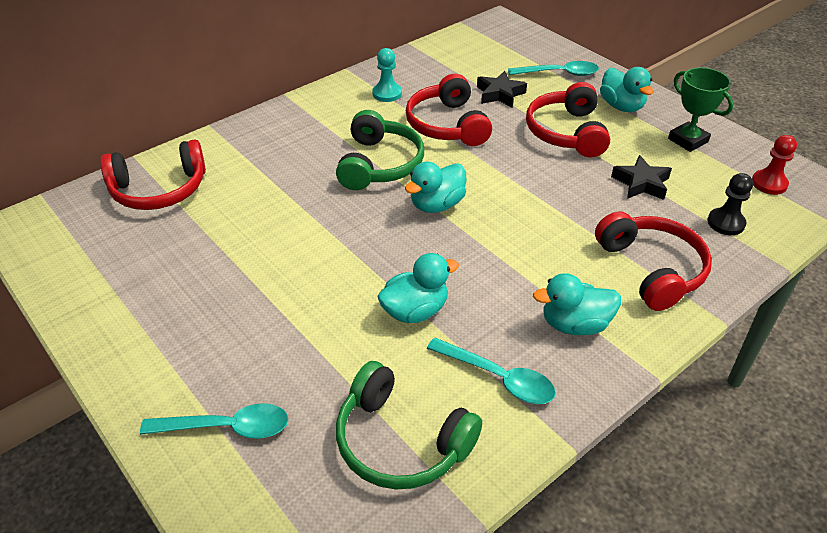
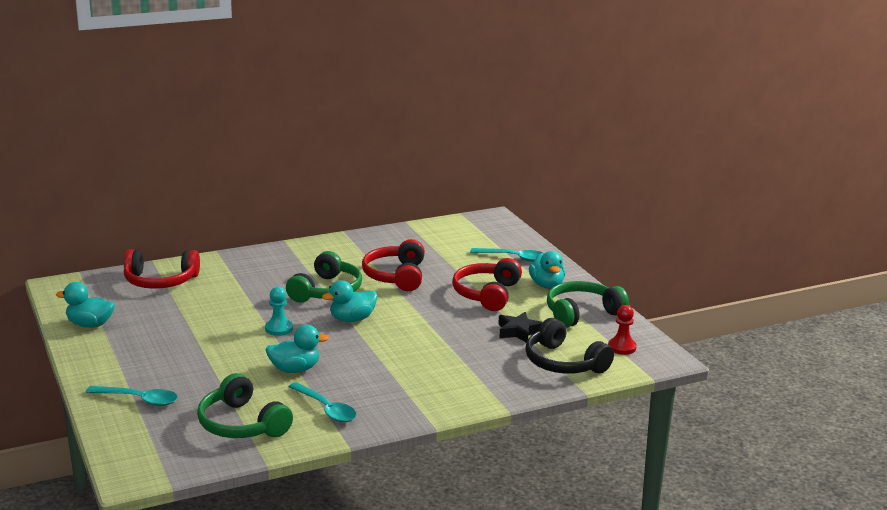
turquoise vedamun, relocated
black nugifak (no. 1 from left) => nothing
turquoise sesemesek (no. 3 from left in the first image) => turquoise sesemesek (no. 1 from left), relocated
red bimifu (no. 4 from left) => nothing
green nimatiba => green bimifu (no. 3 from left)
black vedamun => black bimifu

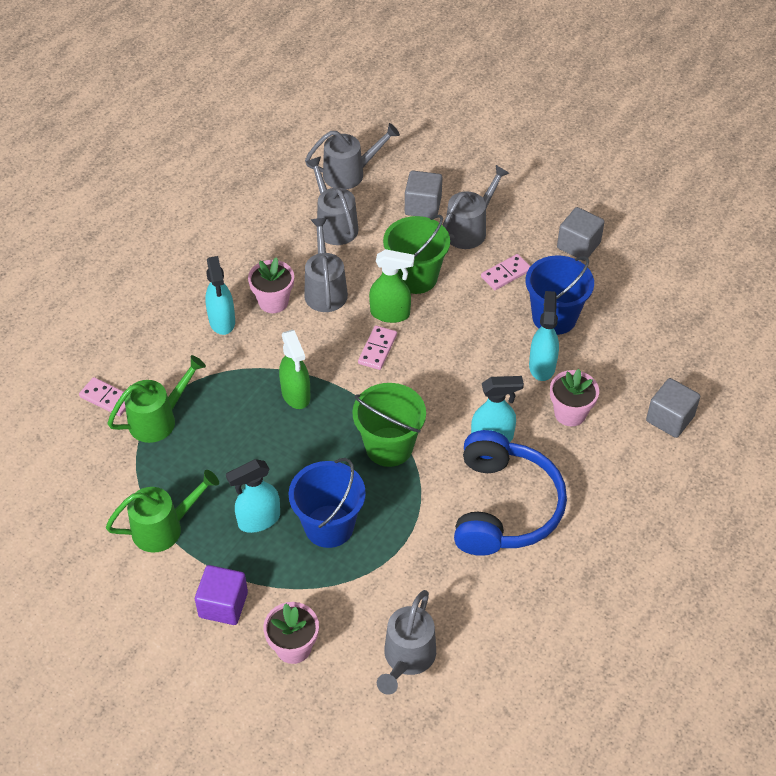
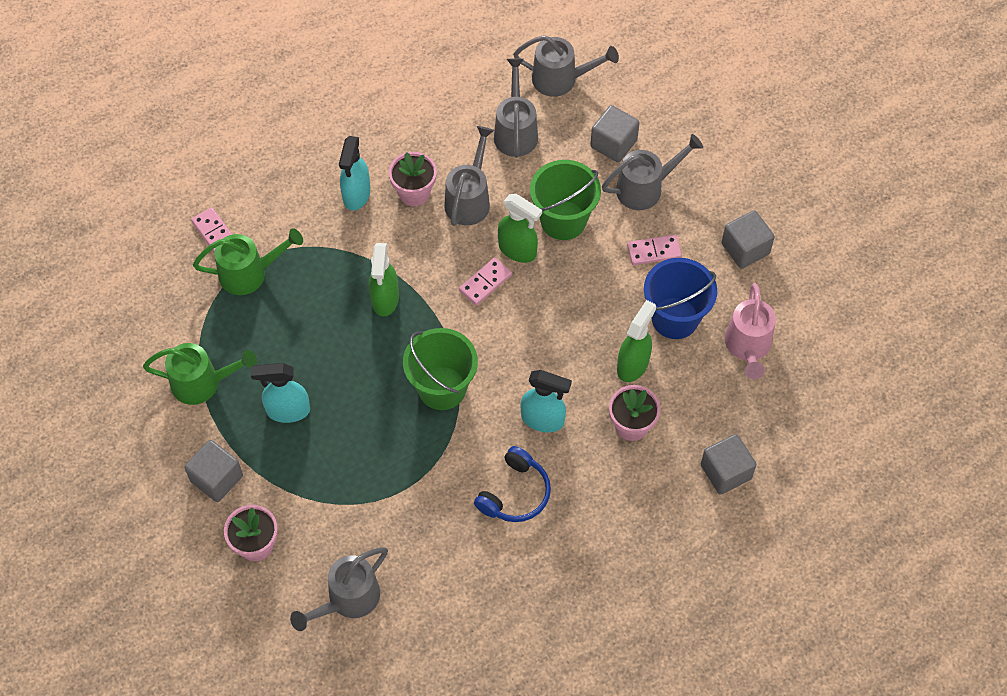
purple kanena => grey kanena (no. 1 from left)
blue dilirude (no. 1 from left) => nothing
blue bimifu, x0.58
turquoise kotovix (no. 4 from left) => green kotovix (no. 3 from left)
nothing => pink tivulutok

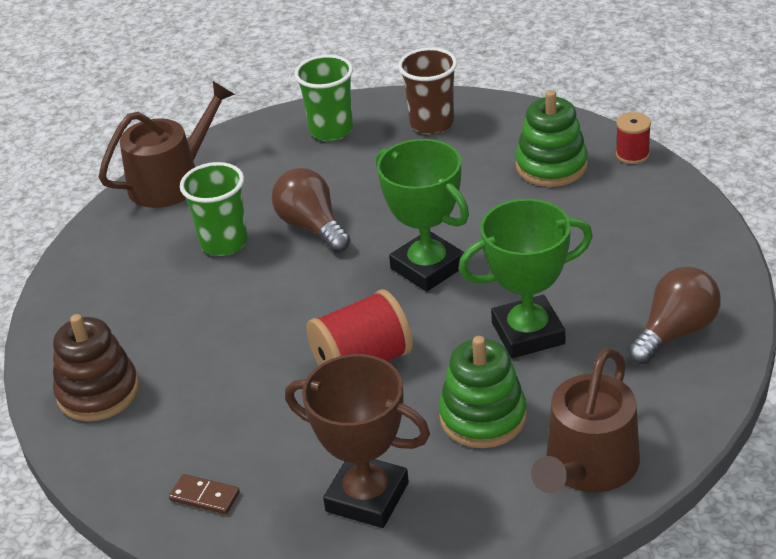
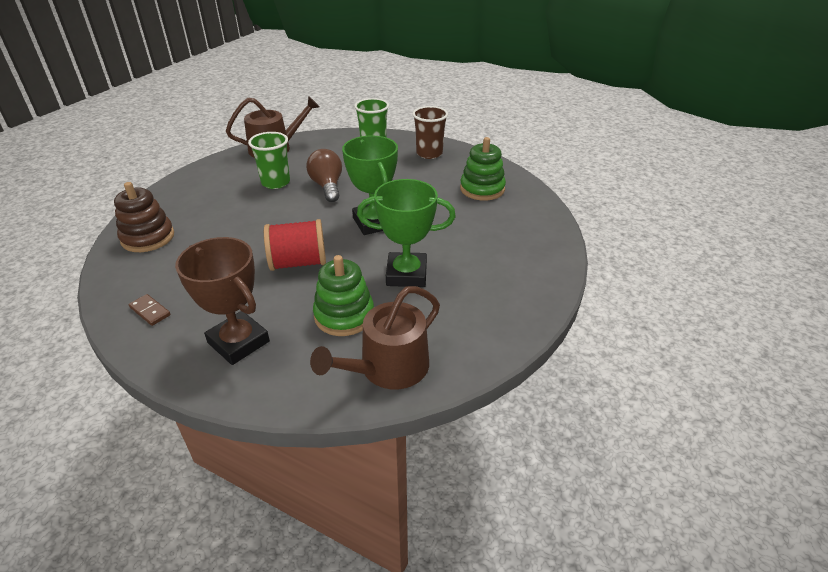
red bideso (no. 2 from left) => nothing
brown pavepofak (no. 2 from left) => nothing

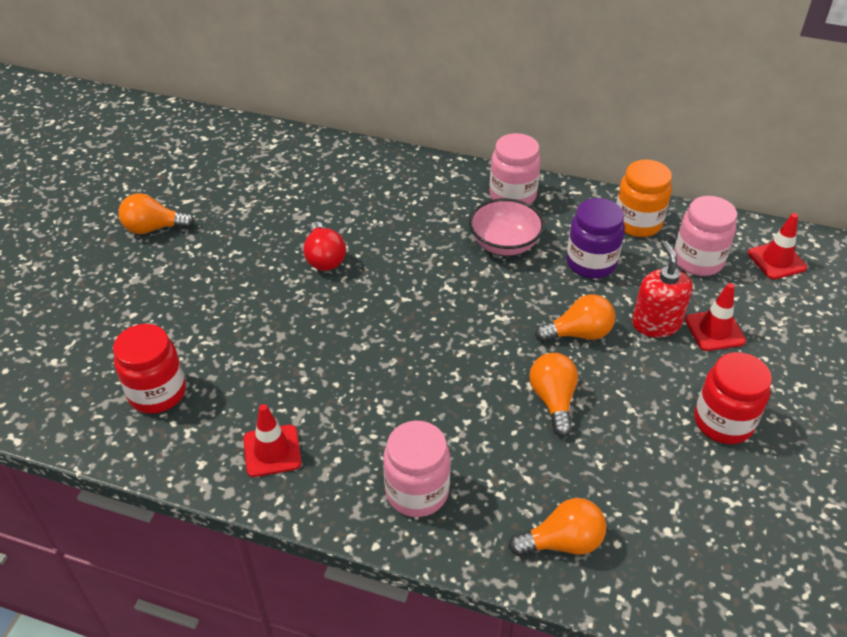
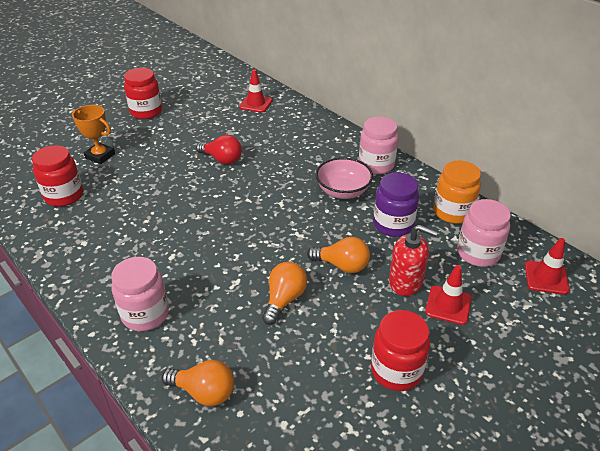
orange pavepofak (no. 1 from left) => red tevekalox (no. 2 from left)
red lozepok (no. 1 from left), relocated
red pavepofak, 75 degrees counterclockwise
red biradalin, 90 degrees clockwise
nothing => orange nimatiba

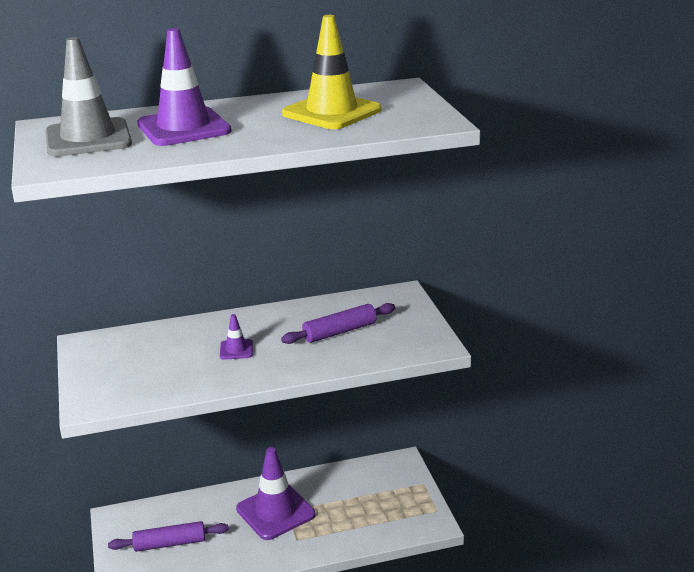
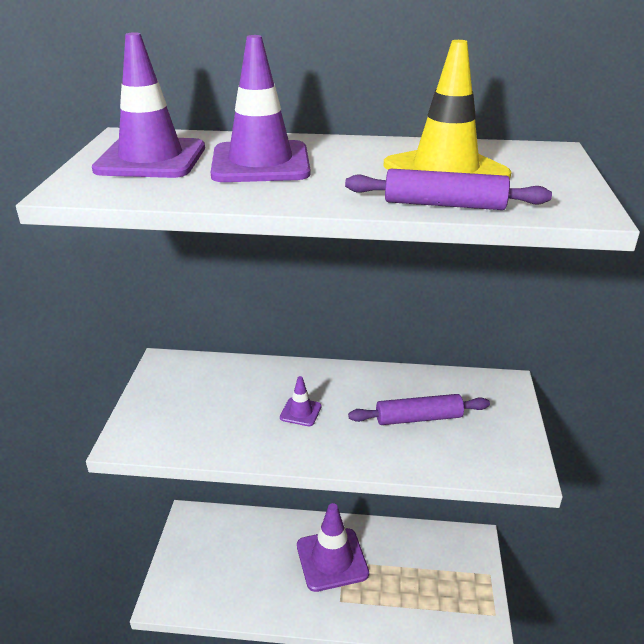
grey lozepok => purple lozepok (no. 1 from left)
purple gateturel (no. 1 from left in the first image) => purple gateturel (no. 2 from left), relocated

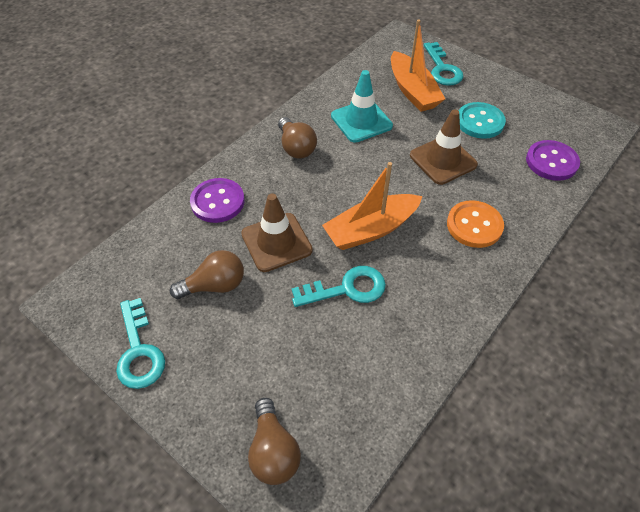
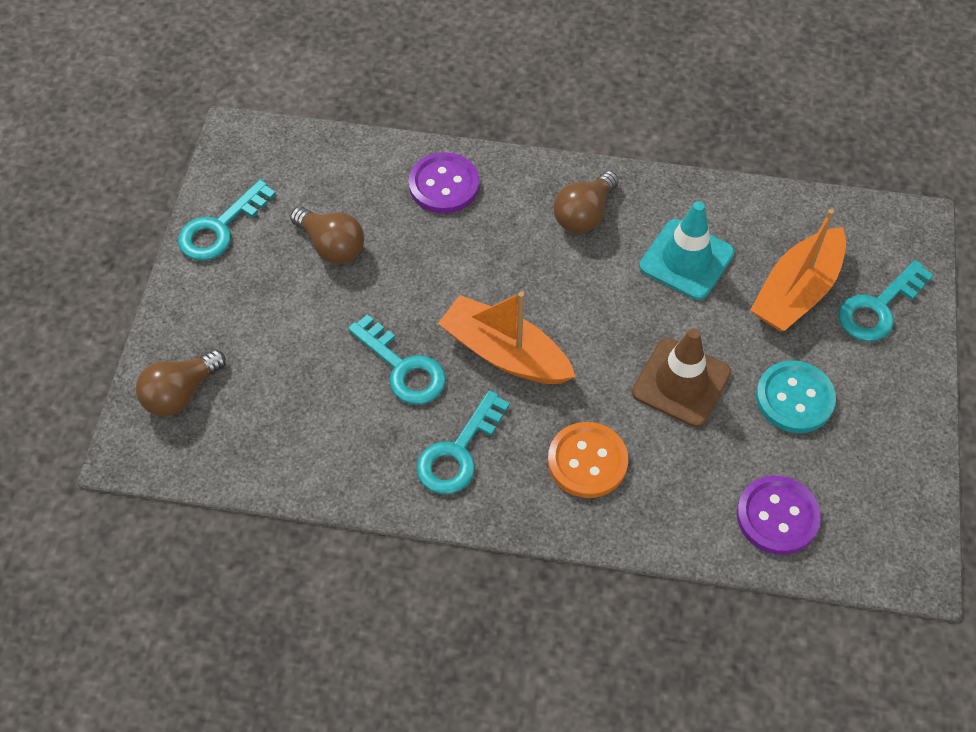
brown lozepok (no. 1 from left) => nothing
nothing => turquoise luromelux (no. 3 from left)

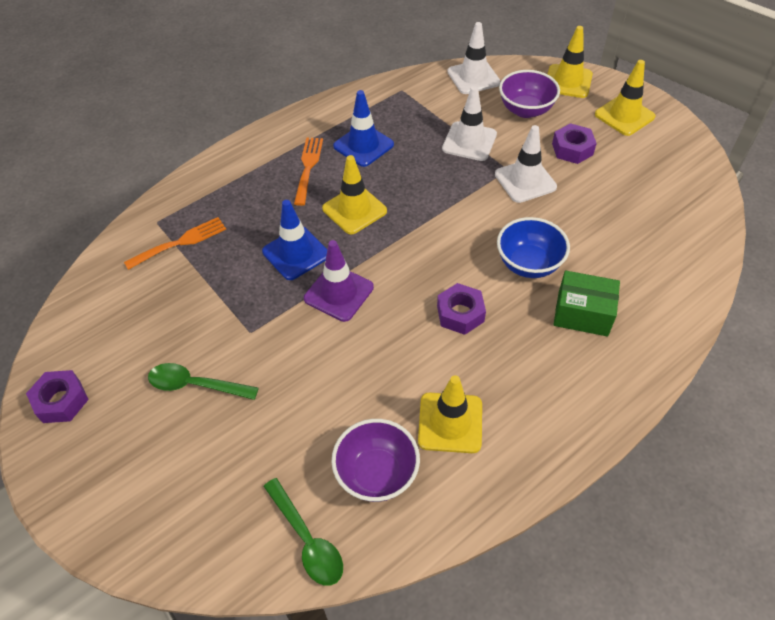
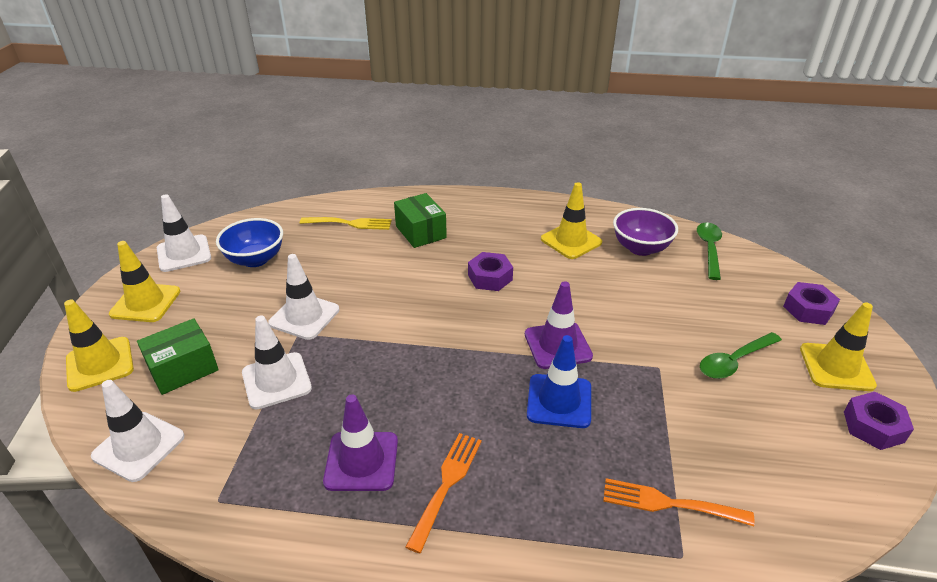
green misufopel (no. 1 from left in the first image) => green misufopel (no. 2 from left), 90 degrees clockwise
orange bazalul (no. 2 from left in the first image) => orange bazalul (no. 1 from left), 150 degrees clockwise
yellow lozepok (no. 1 from left in the first image) => yellow lozepok (no. 4 from left), relocated
blue lozepok (no. 2 from left) => purple lozepok (no. 1 from left)
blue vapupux, relocated
purple vapupux (no. 2 from left) => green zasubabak (no. 1 from left)
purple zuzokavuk (no. 3 from left in the first image) => purple zuzokavuk (no. 2 from left), relocated
nothing => white lozepok (no. 2 from left)
nothing => yellow bazalul

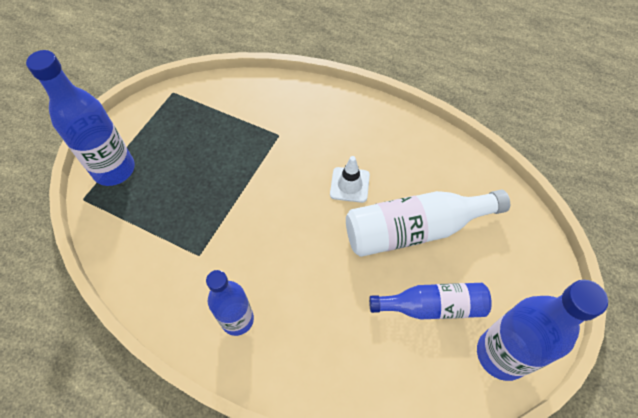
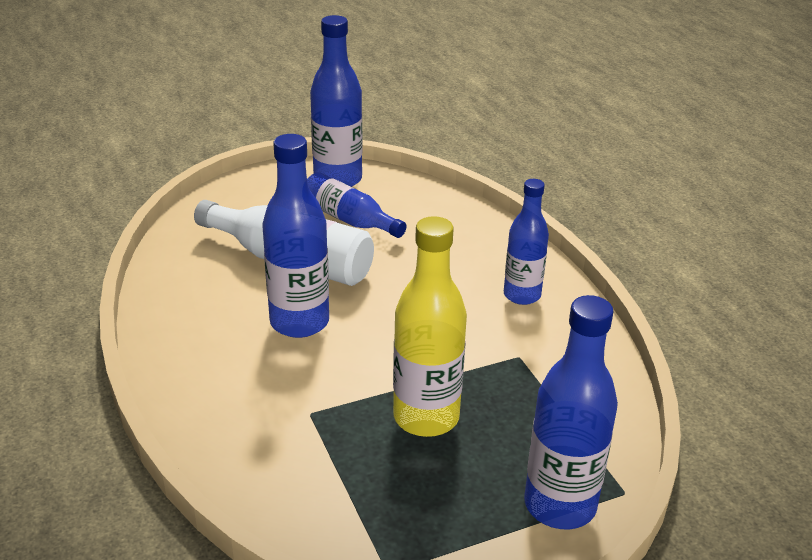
white lozepok => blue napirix (no. 1 from left)
nothing => yellow napirix

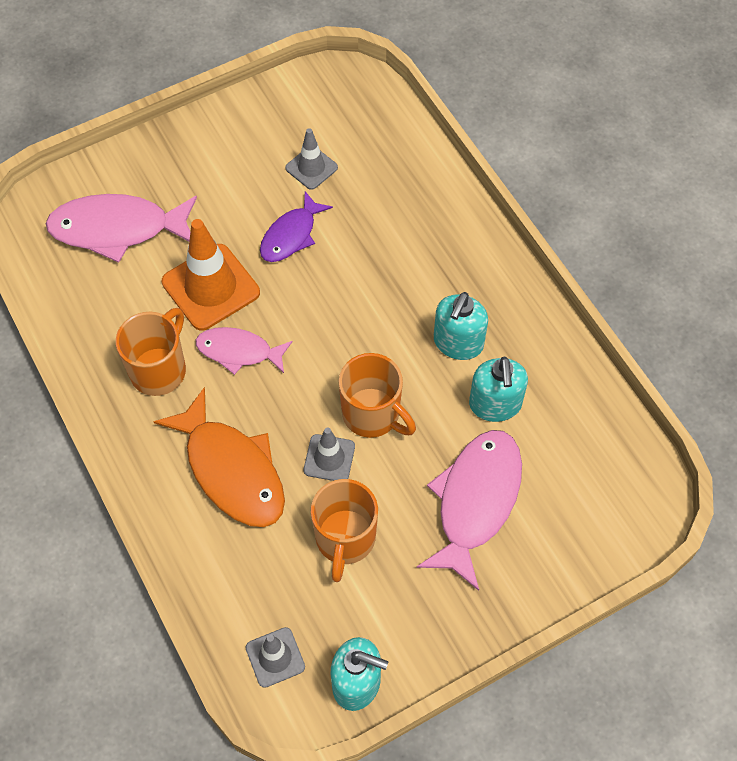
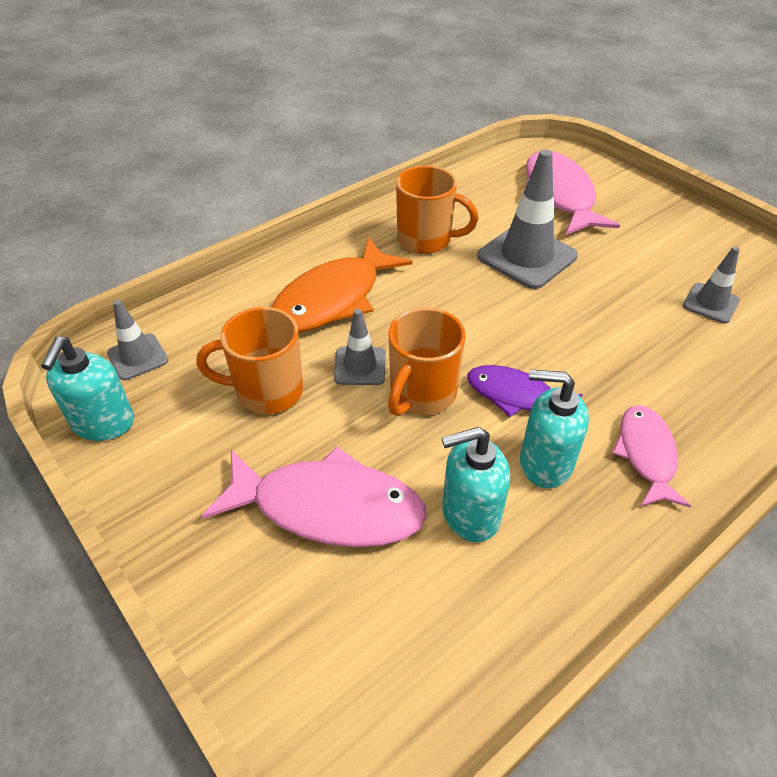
orange lozepok => grey lozepok (no. 3 from left)
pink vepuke (no. 2 from left in the first image) => pink vepuke (no. 3 from left), relocated
purple vepuke, relocated

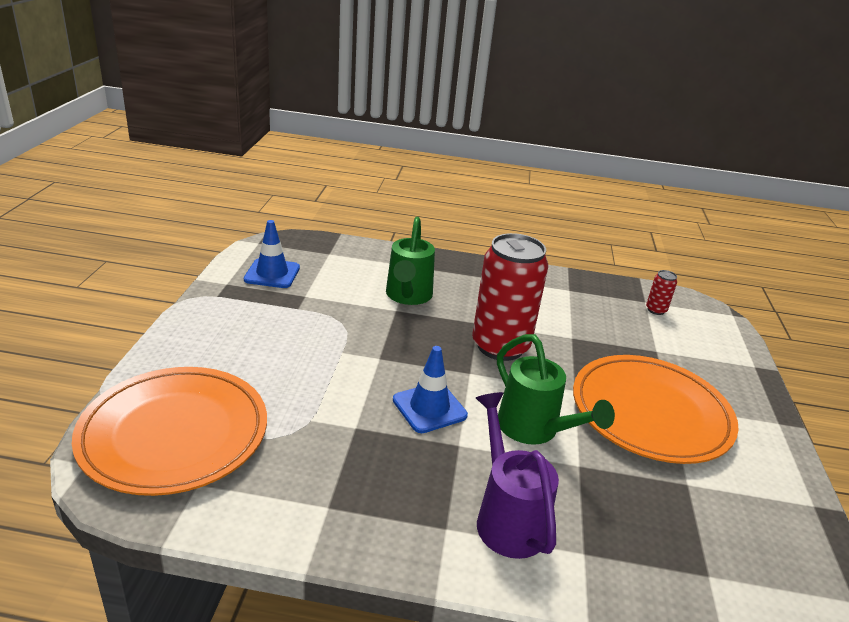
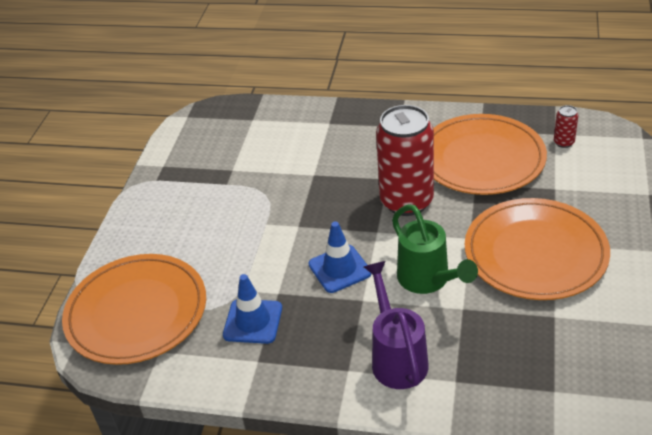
blue lozepok (no. 1 from left), relocated
green tivulutok (no. 1 from left) => nothing
nothing => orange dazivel (no. 2 from left)

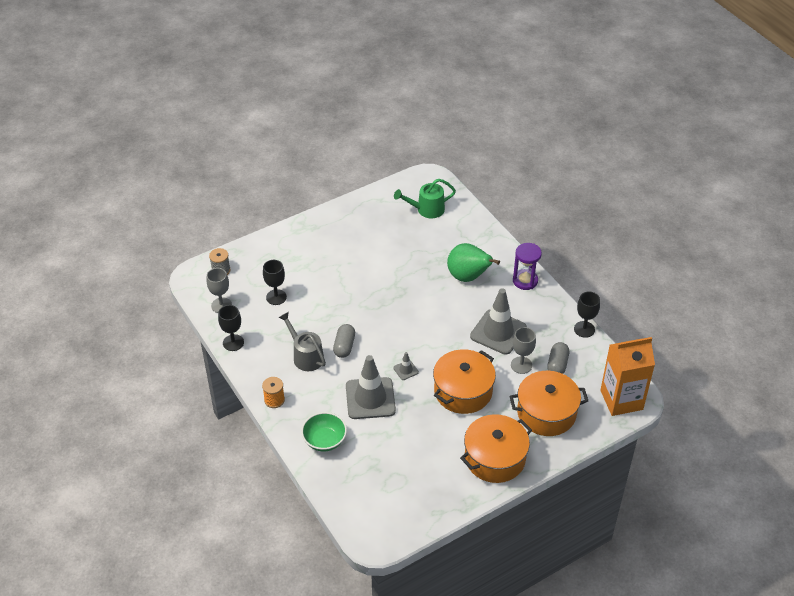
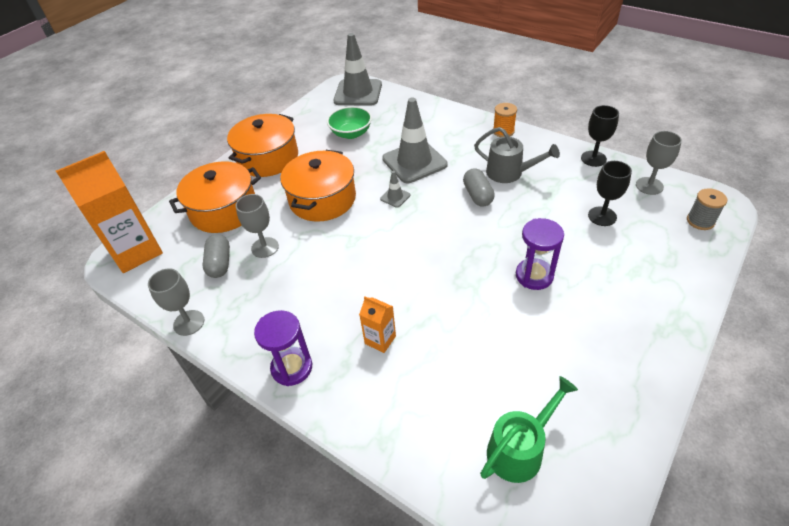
green vapupux, relocated
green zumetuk => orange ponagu (no. 2 from left)
grey lozepok (no. 3 from left in the first image) => grey lozepok (no. 1 from left), relocated
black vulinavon (no. 3 from left) => grey vulinavon (no. 1 from left)
nothing => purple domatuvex (no. 2 from left)

